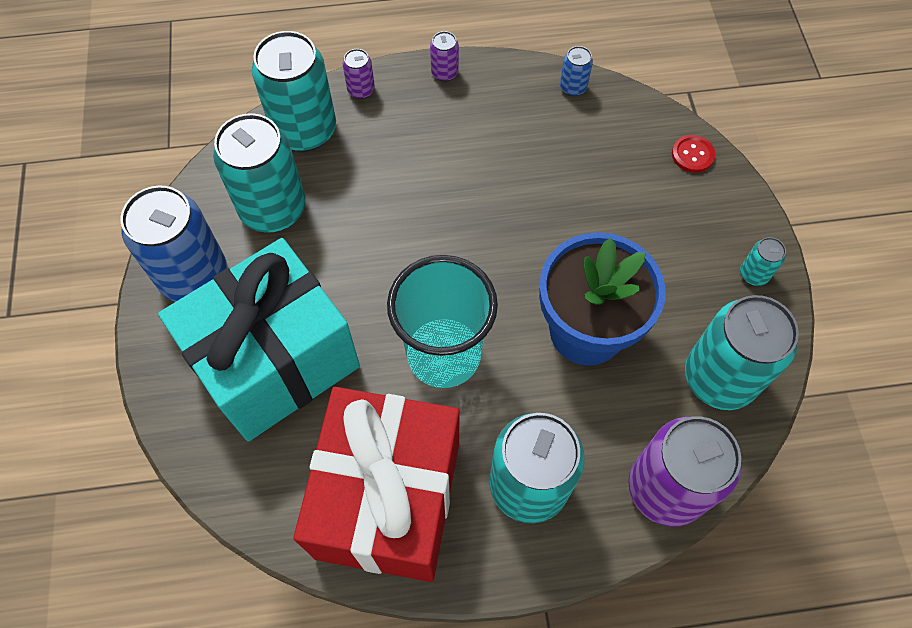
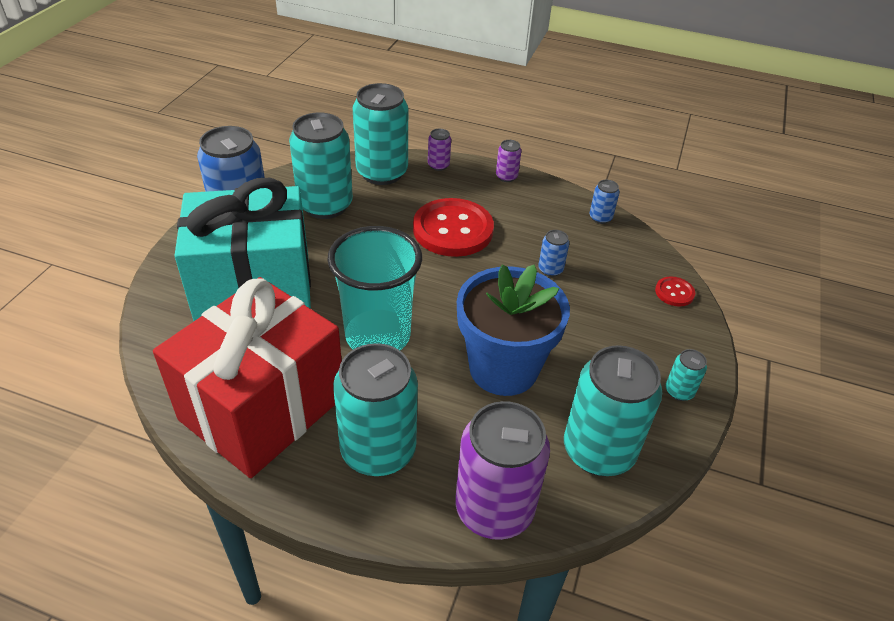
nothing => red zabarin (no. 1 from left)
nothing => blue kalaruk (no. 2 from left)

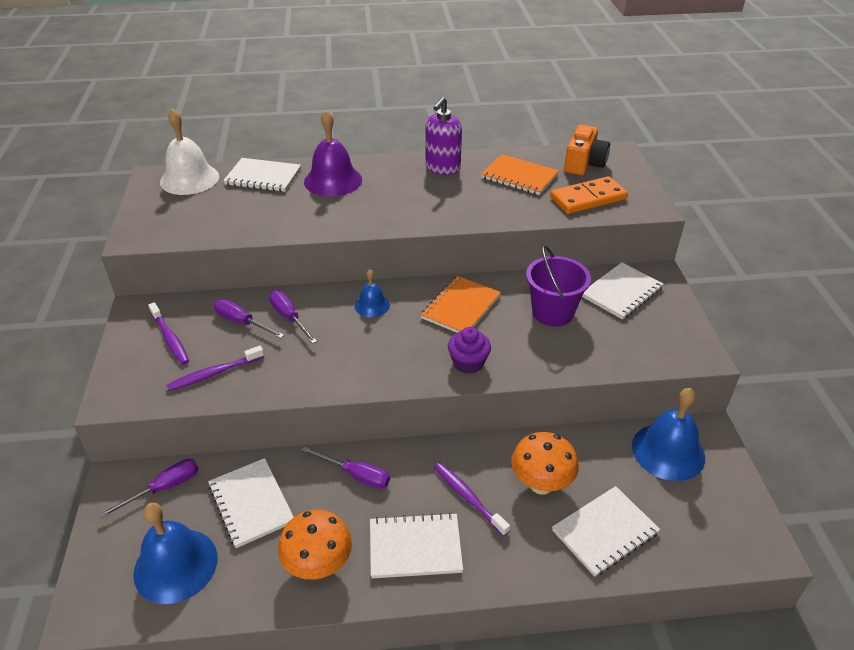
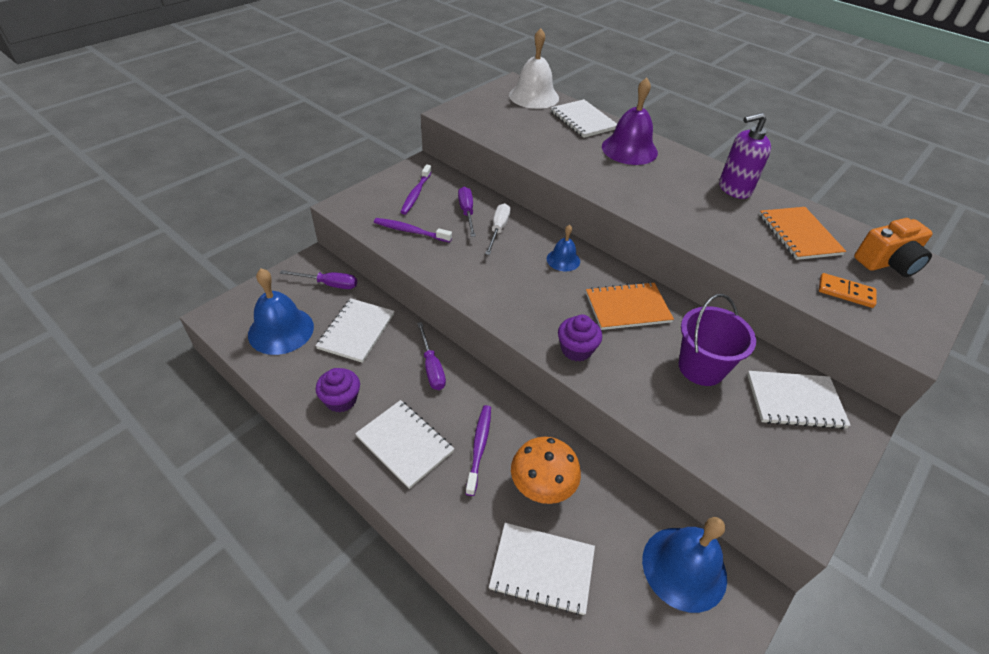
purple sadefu (no. 3 from left) => white sadefu
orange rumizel (no. 1 from left) => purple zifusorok (no. 1 from left)
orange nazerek, x0.62

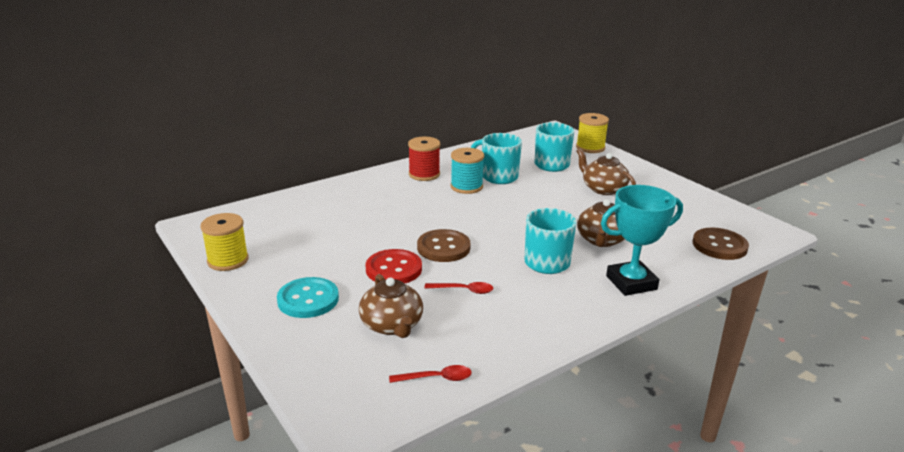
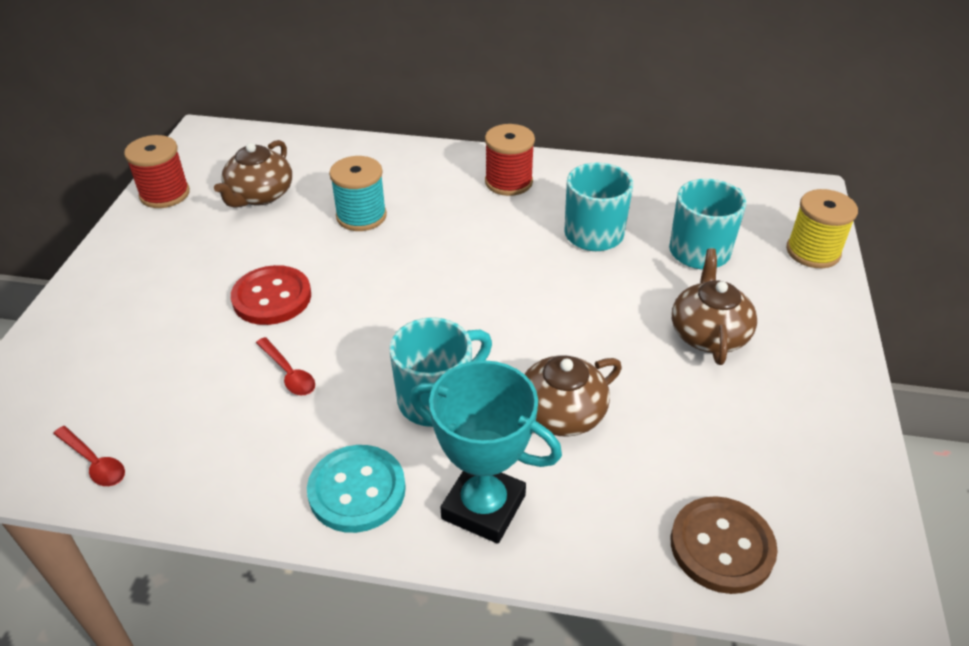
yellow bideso (no. 1 from left) => red bideso (no. 1 from left)
turquoise zabarin, relocated
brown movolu (no. 1 from left), relocated
brown zabarin (no. 1 from left) => nothing
turquoise bideso, relocated

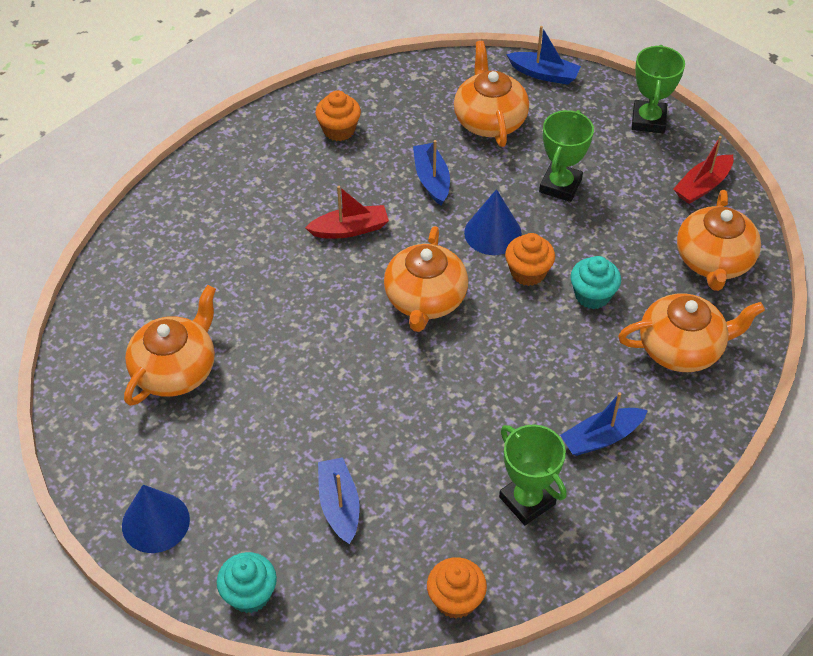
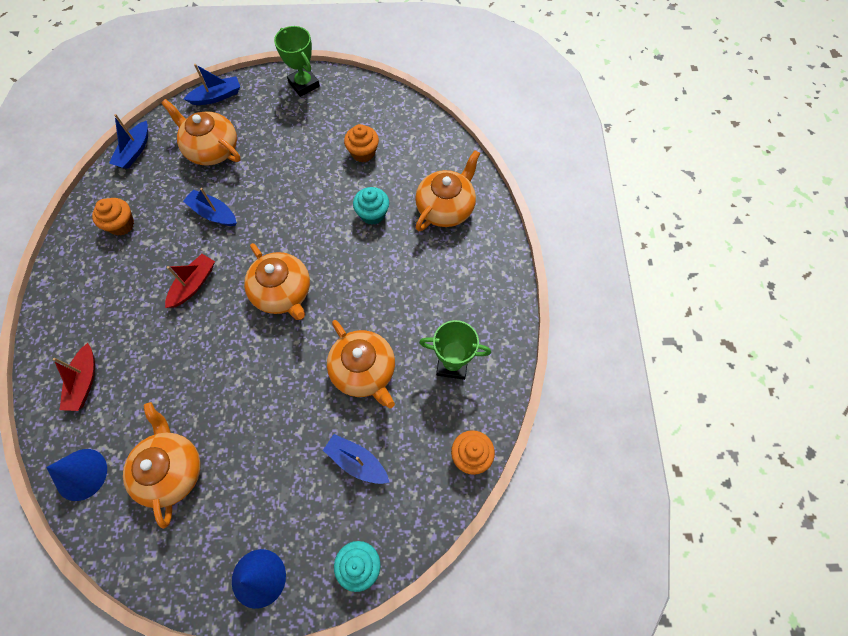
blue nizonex (no. 2 from left in the first image) => blue nizonex (no. 1 from left), relocated
orange zifusorok (no. 3 from left in the first image) => orange zifusorok (no. 2 from left), relocated
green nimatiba (no. 2 from left) => nothing
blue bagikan (no. 4 from left in the first image) => blue bagikan (no. 1 from left), relocated
red bagikan (no. 2 from left in the first image) => red bagikan (no. 1 from left), relocated
orange movolu (no. 5 from left in the first image) => orange movolu (no. 4 from left), relocated

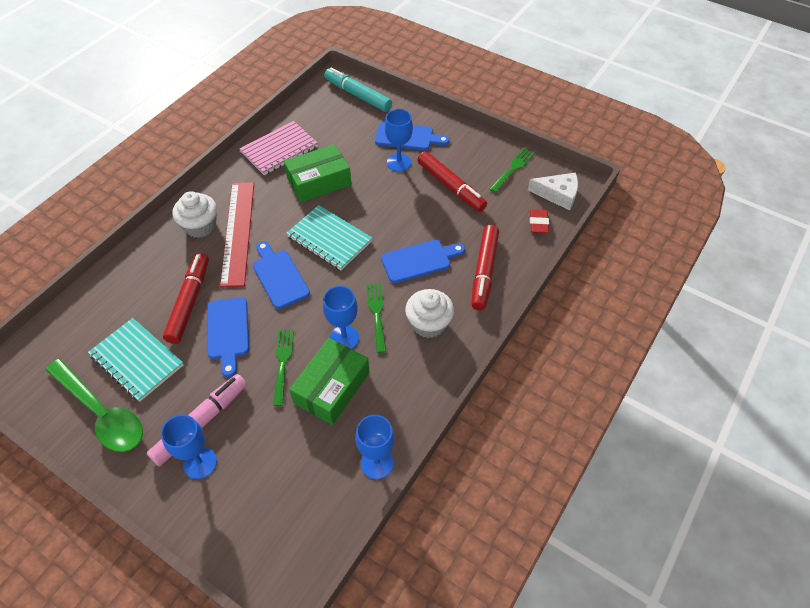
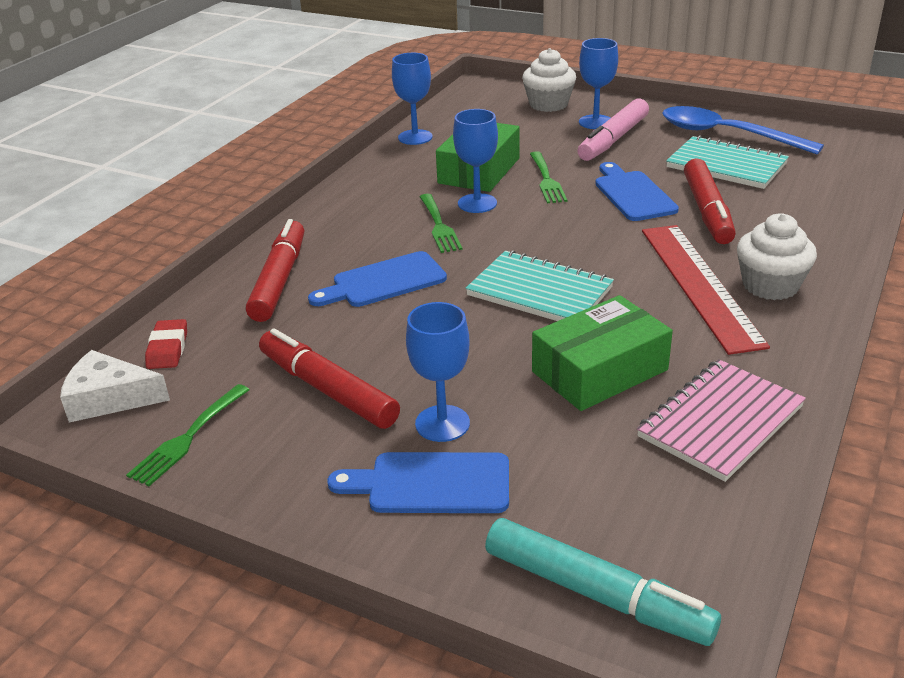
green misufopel => blue misufopel
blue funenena (no. 2 from left) => nothing
white zifusorok (no. 2 from left in the first image) => white zifusorok (no. 1 from left), relocated

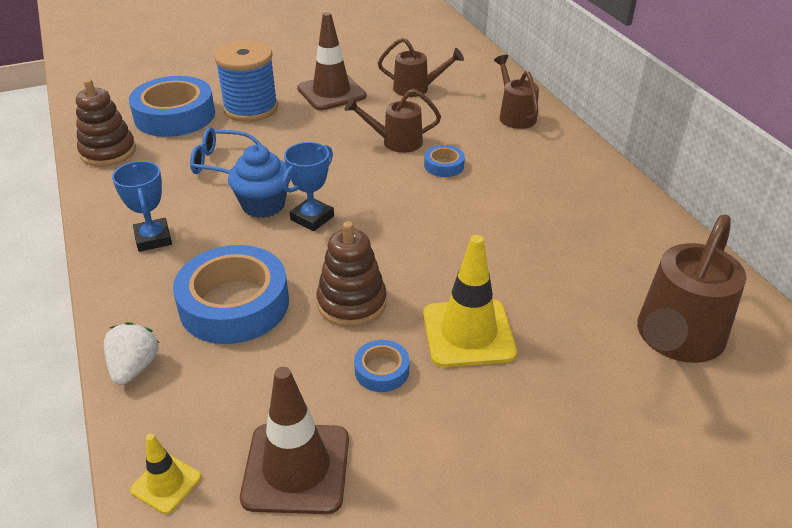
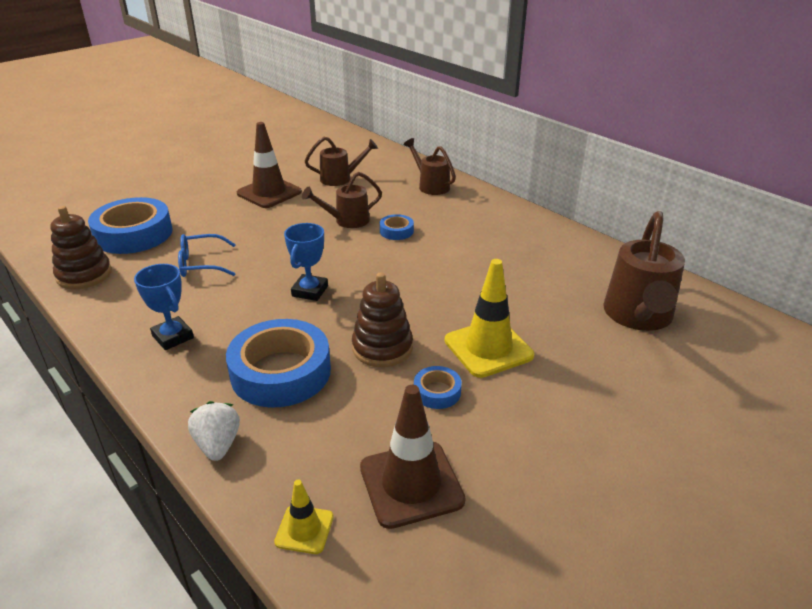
blue bideso => nothing
blue zifusorok => nothing

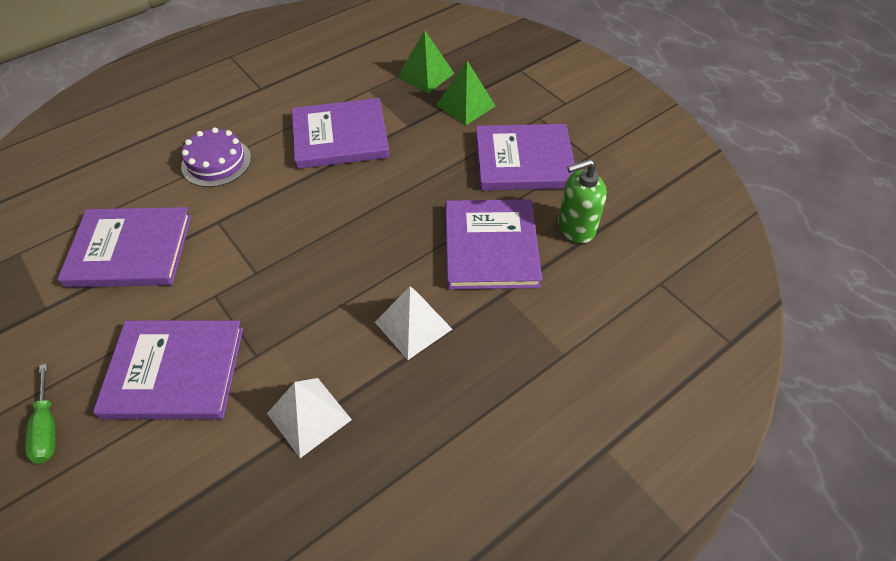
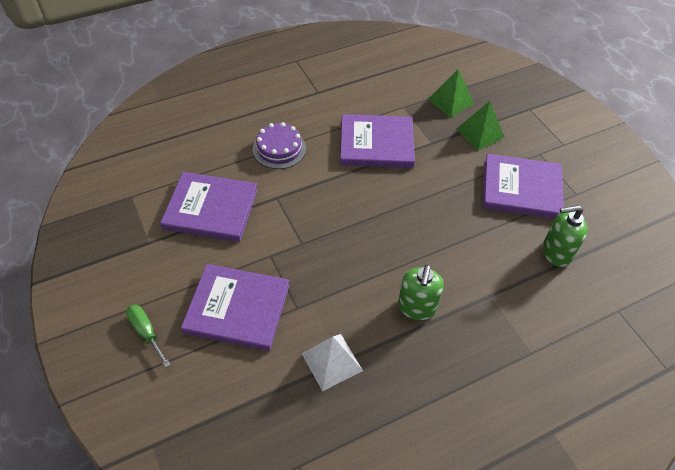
green sadefu, 150 degrees clockwise
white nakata (no. 2 from left) => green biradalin (no. 1 from left)
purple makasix (no. 4 from left) => nothing

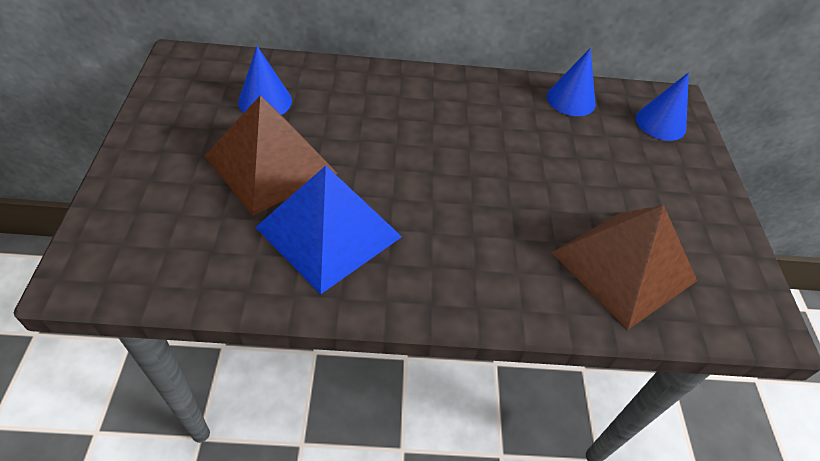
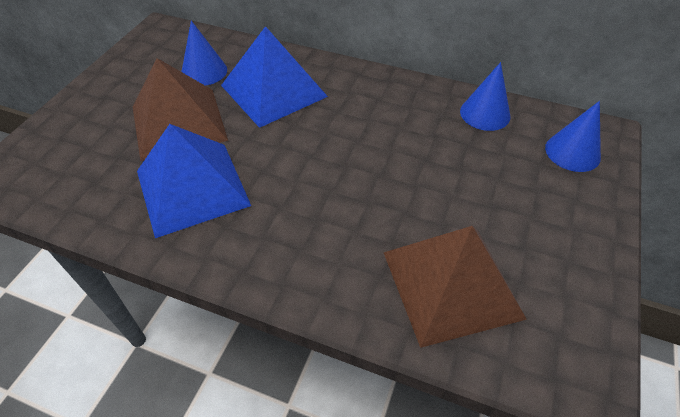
nothing => blue nakata (no. 2 from left)

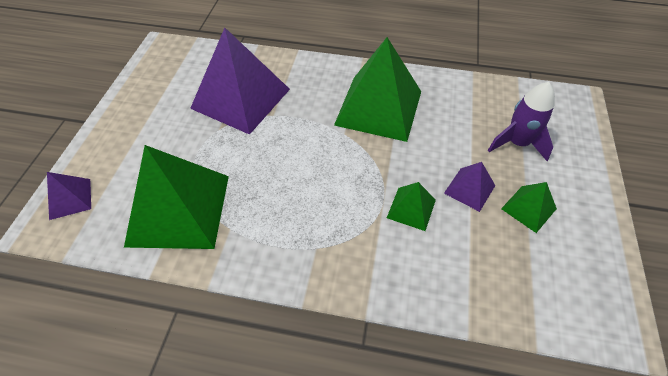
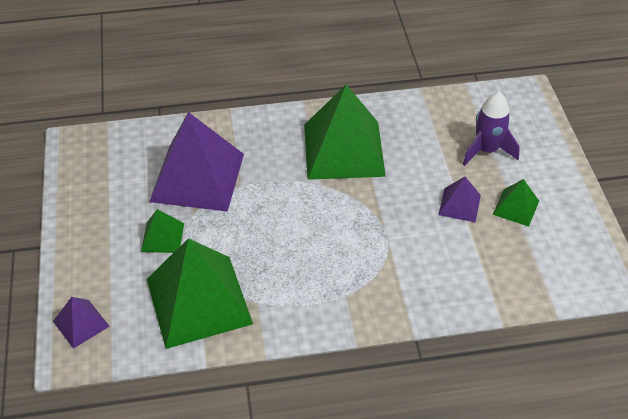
green nakata (no. 3 from left in the first image) => green nakata (no. 1 from left), relocated

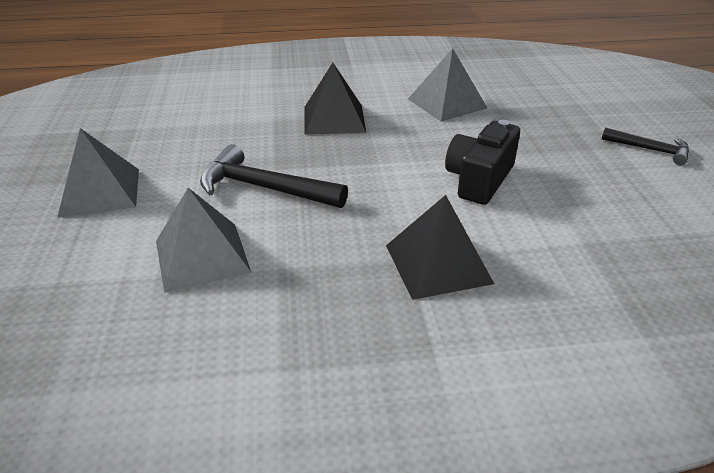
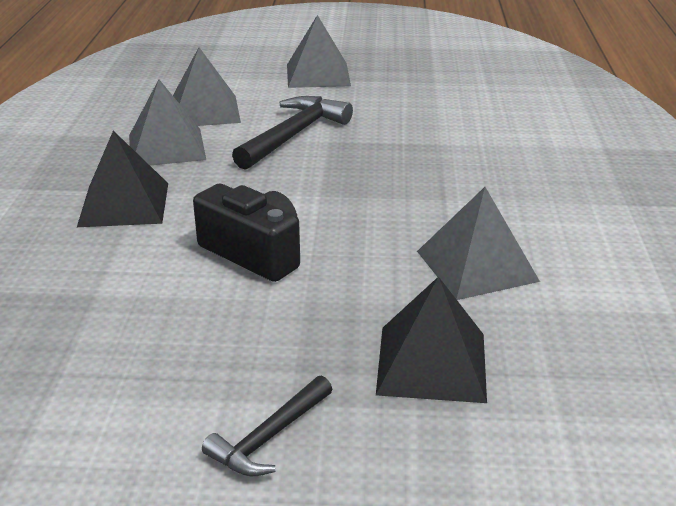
black nakata (no. 1 from left in the first image) => black nakata (no. 2 from left), relocated
nothing => grey nakata (no. 1 from left)

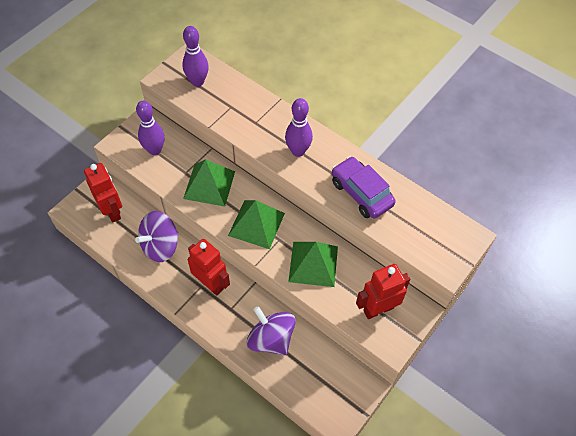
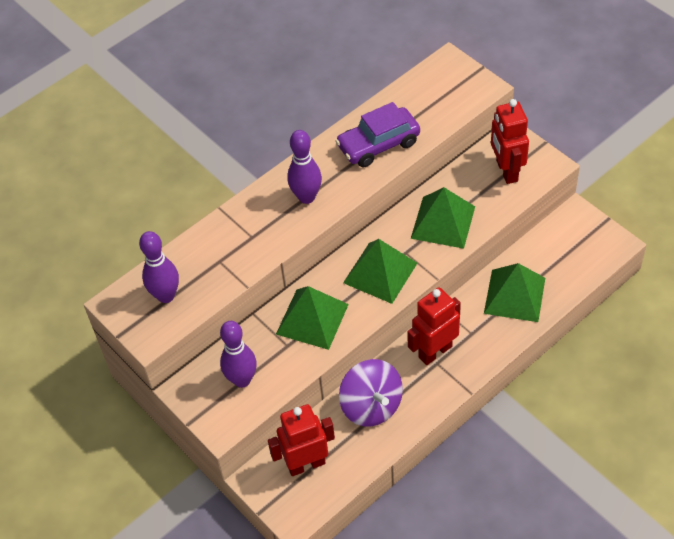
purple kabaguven (no. 2 from left) => green nakata (no. 4 from left)

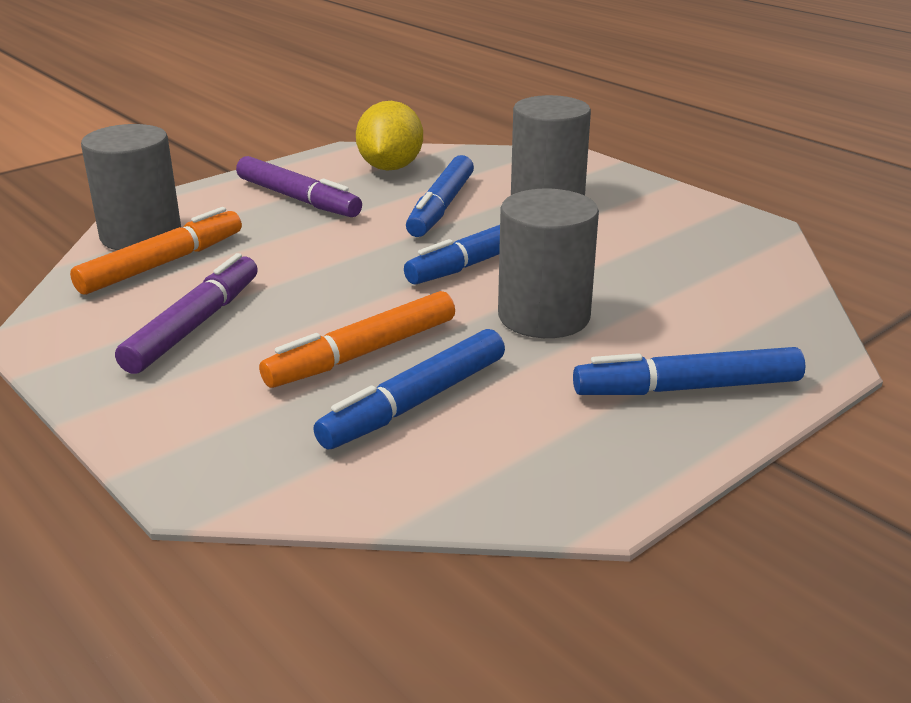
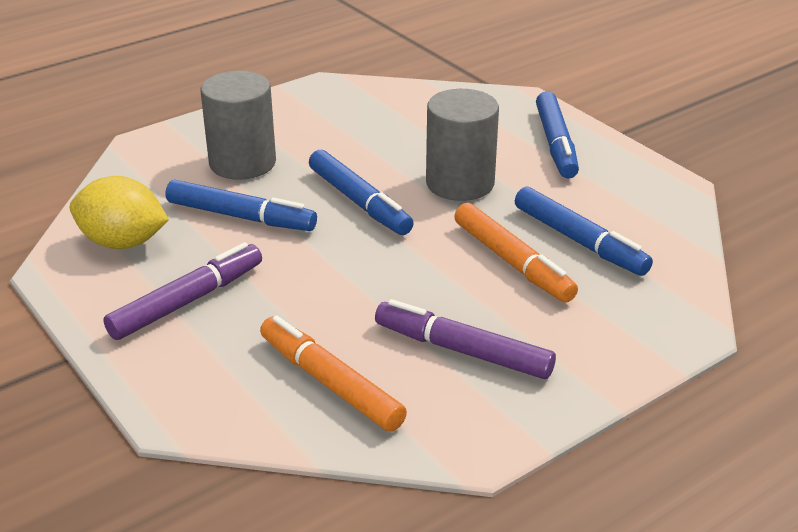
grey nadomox (no. 1 from left) => nothing

